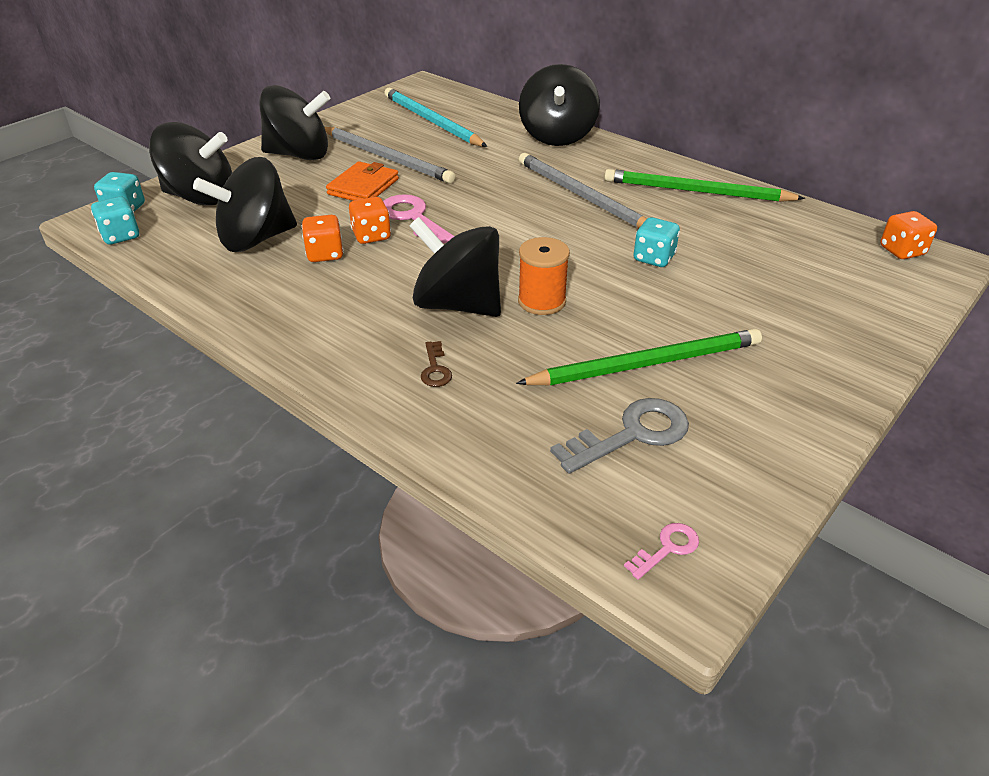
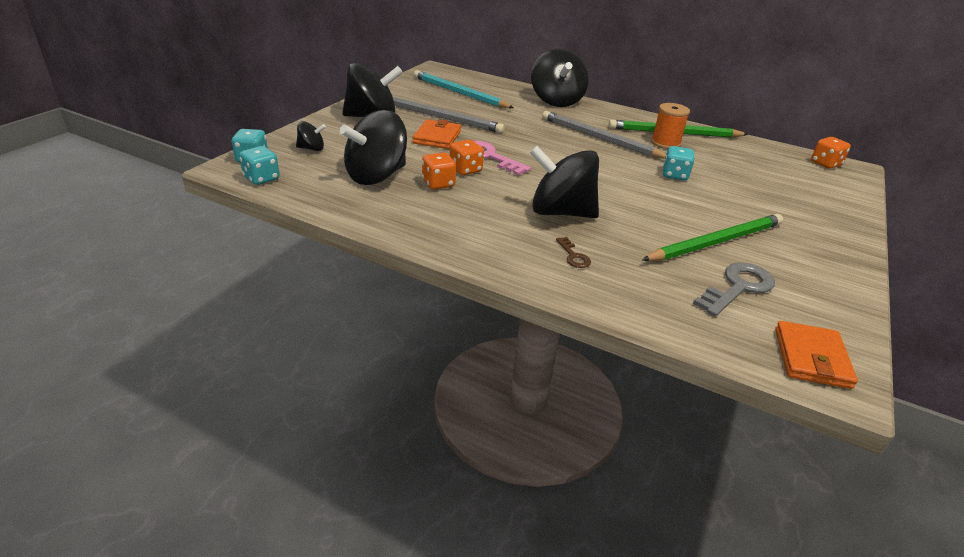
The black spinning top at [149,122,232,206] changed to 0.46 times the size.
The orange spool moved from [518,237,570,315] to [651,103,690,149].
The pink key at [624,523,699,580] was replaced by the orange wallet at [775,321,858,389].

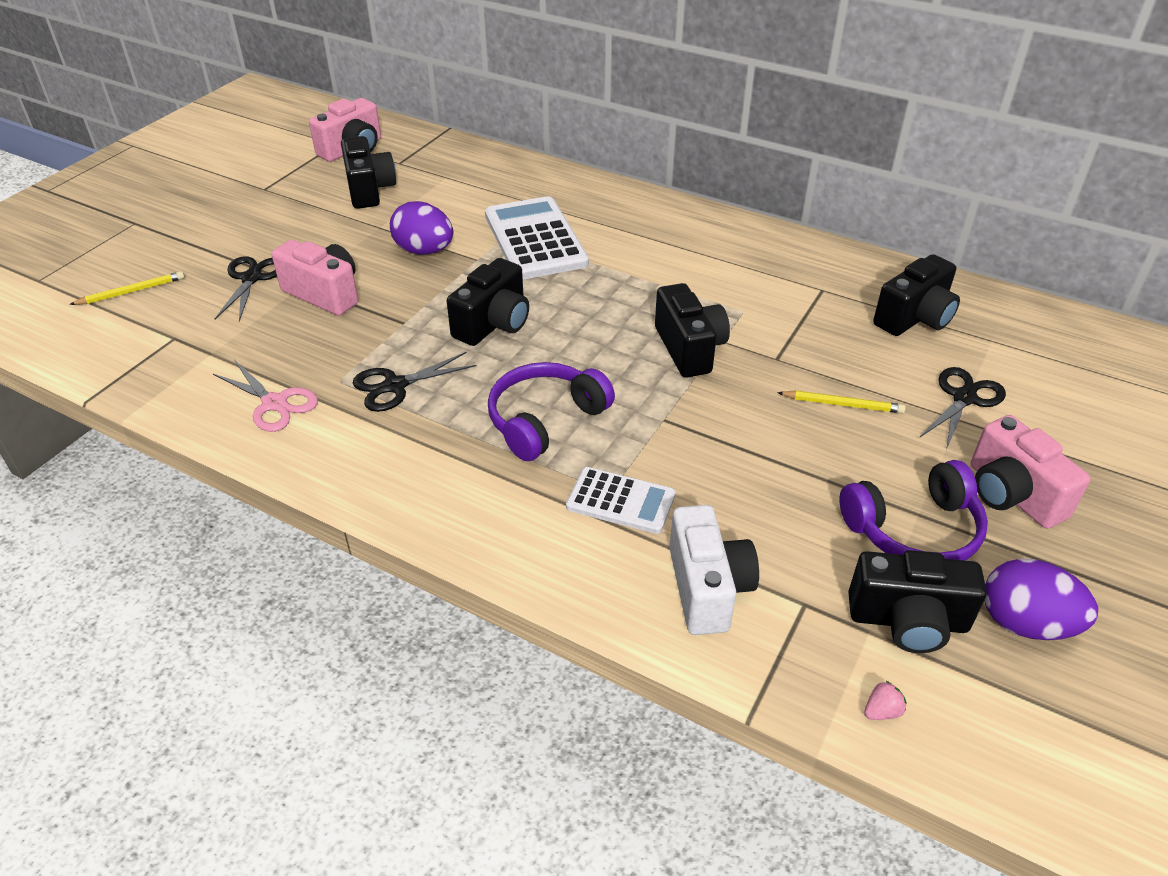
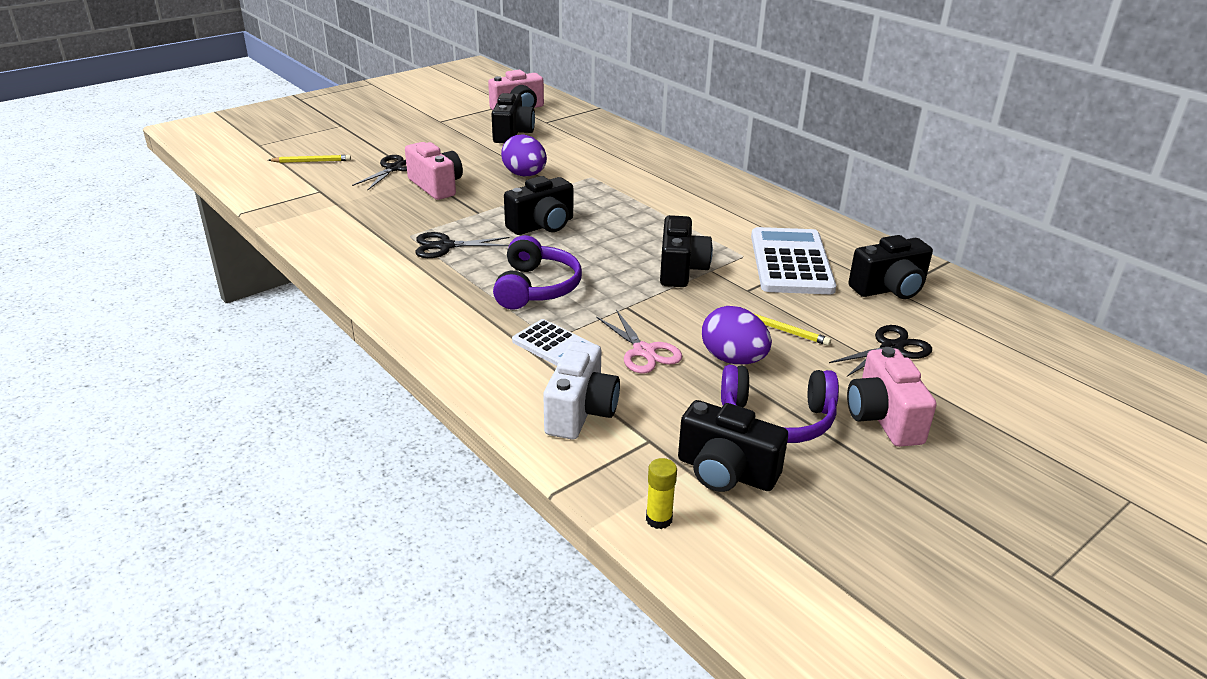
The purple headphones at [488,362,615,461] turned 120 degrees clockwise.
The pink scissors moved from [213,360,318,432] to [596,310,682,373].
The pink strawberry at [864,680,906,720] was replaced by the yellow glue stick at [646,458,677,529].
The purple egg moved from [984,559,1098,640] to [702,306,772,364].
The white calculator moved from [485,196,589,280] to [751,227,836,294].

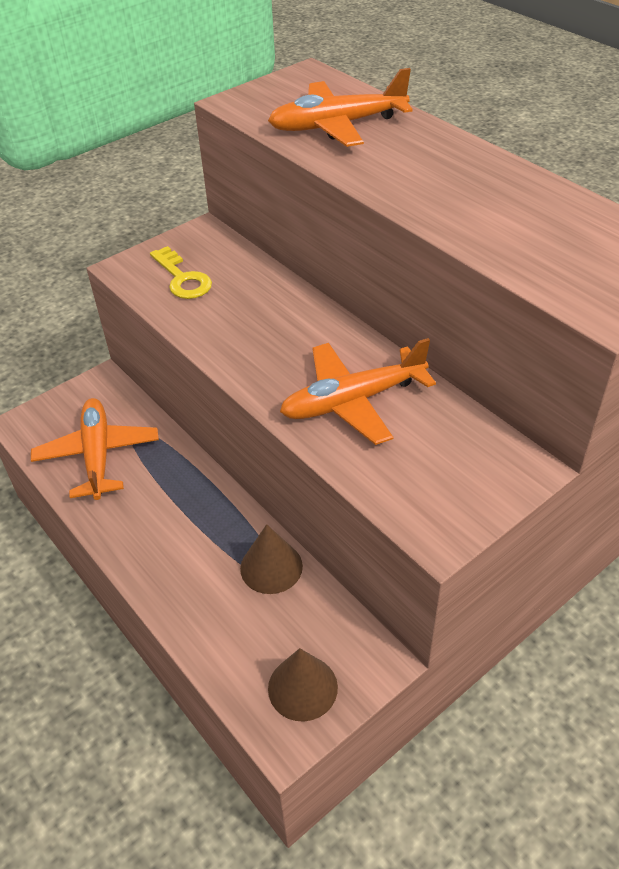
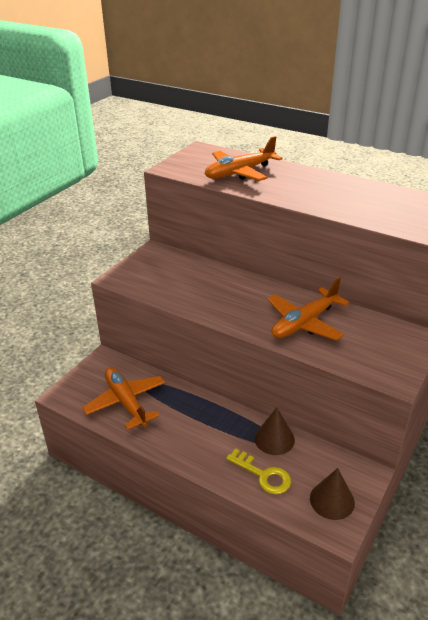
The yellow key moved from [150,246,212,299] to [226,448,291,494].

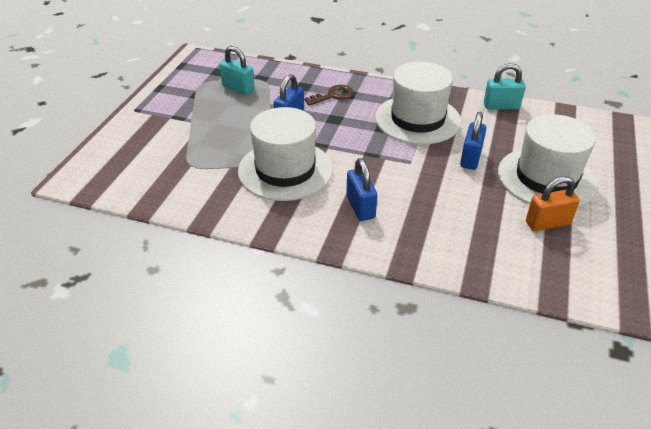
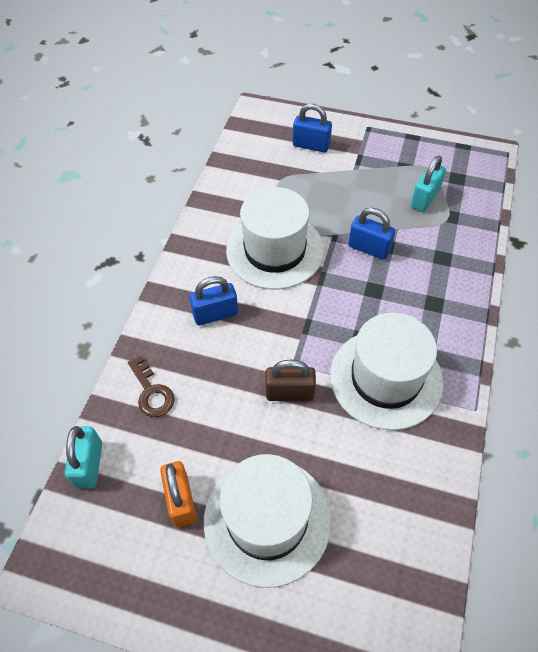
The turquoise padlock moved from [484,63,525,109] to [65,426,102,489].
The brown key moved from [304,85,354,106] to [128,356,175,417].
The brown padlock at [265,360,316,401] appeared.
The blue padlock moved from [460,112,486,170] to [293,104,332,153].

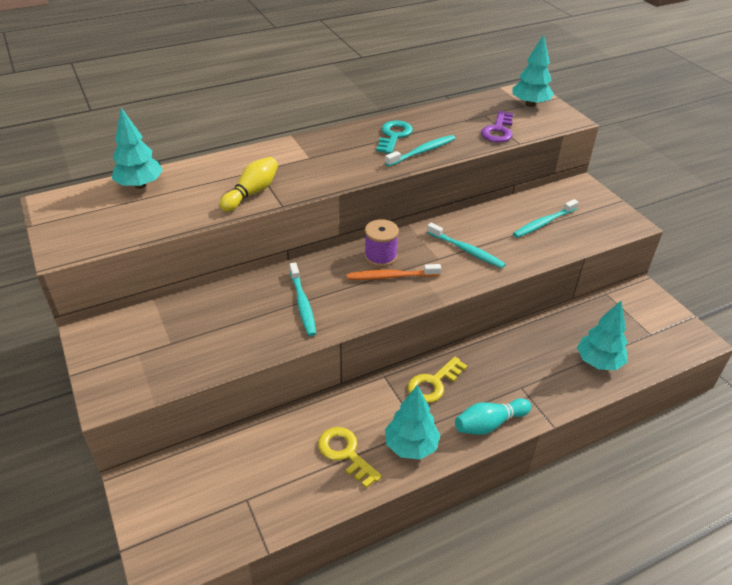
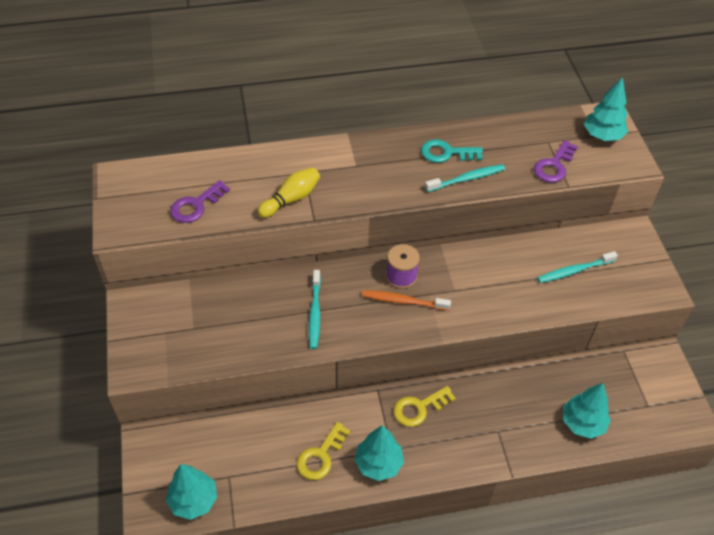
The turquoise tree moved from [112,108,163,189] to [166,464,217,520].
The purple key at [170,180,230,223] appeared.
The yellow key at [318,427,382,489] turned 120 degrees counterclockwise.
The turquoise key at [376,120,413,154] turned 120 degrees counterclockwise.
The turquoise toothbrush at [427,223,506,269] disappeared.
The turquoise bowling pin at [455,398,531,435] disappeared.

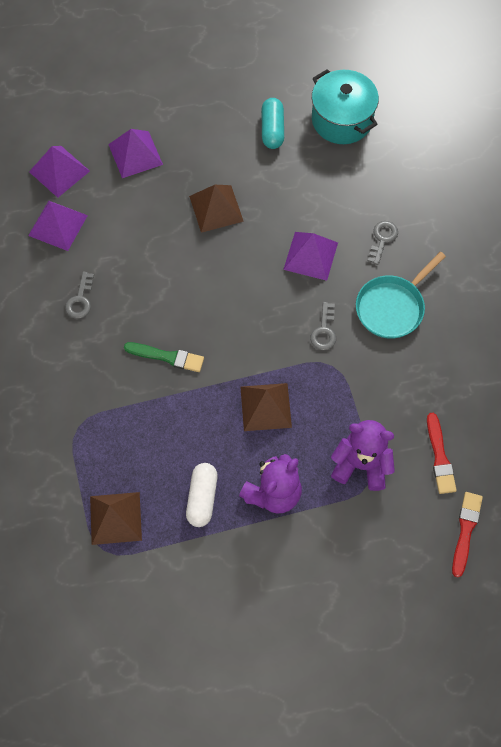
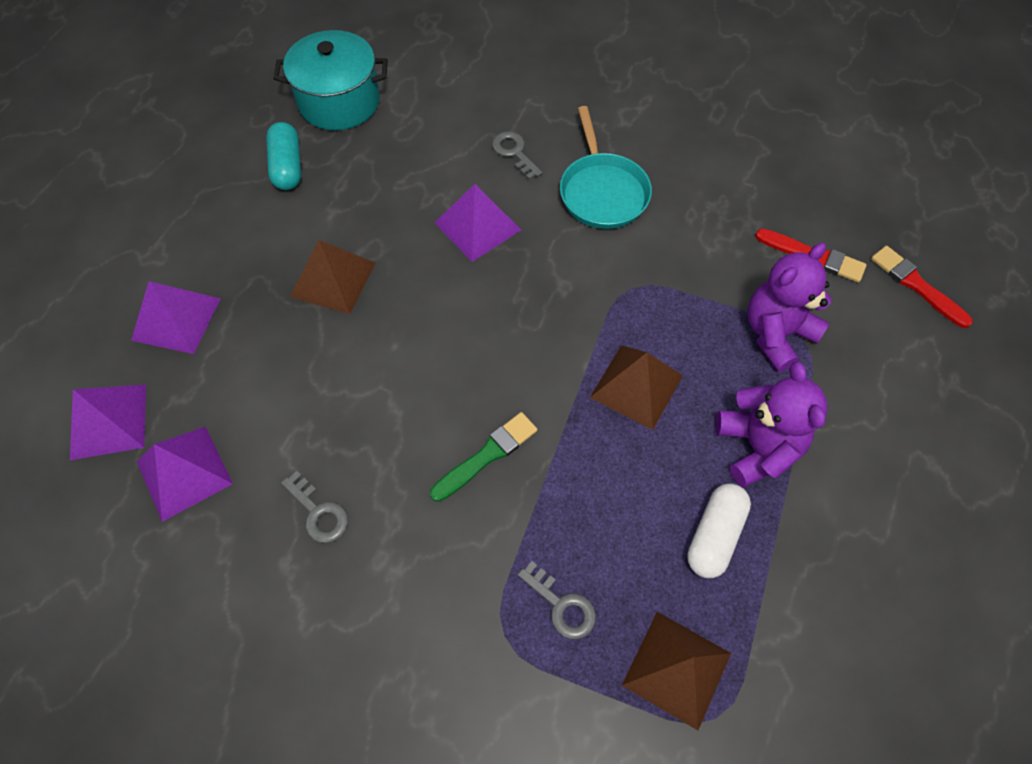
The turquoise capsule at [261,98,284,149] turned 45 degrees clockwise.
The grey key moved from [310,302,336,350] to [518,561,596,639].
The white capsule at [186,463,218,527] turned 75 degrees clockwise.

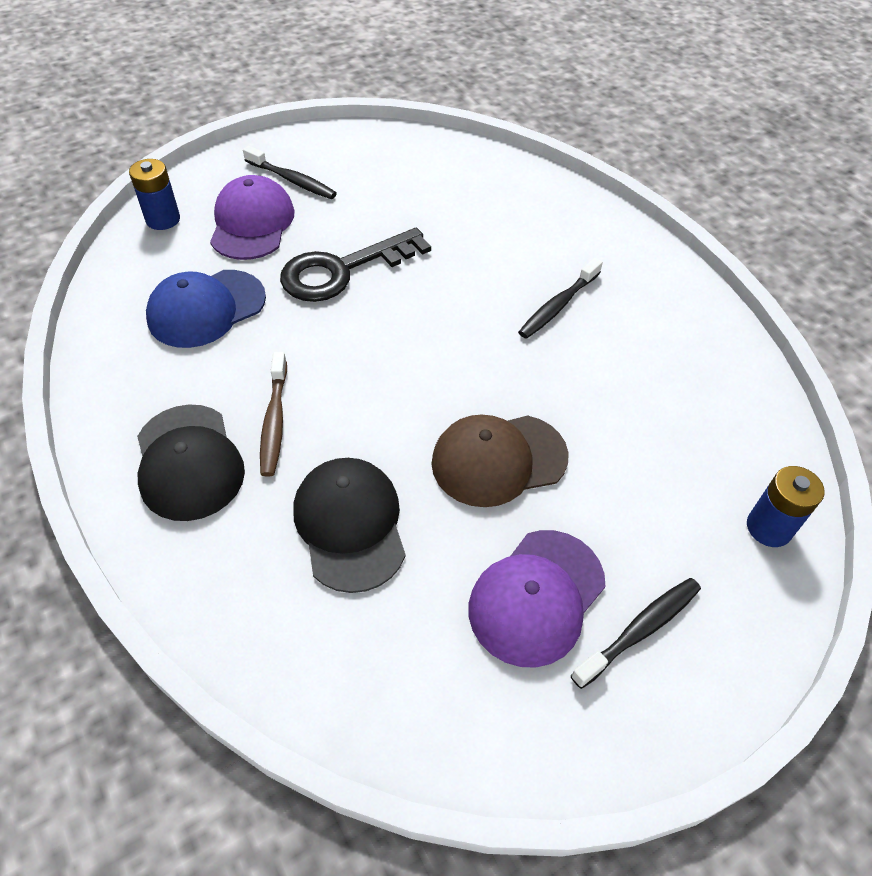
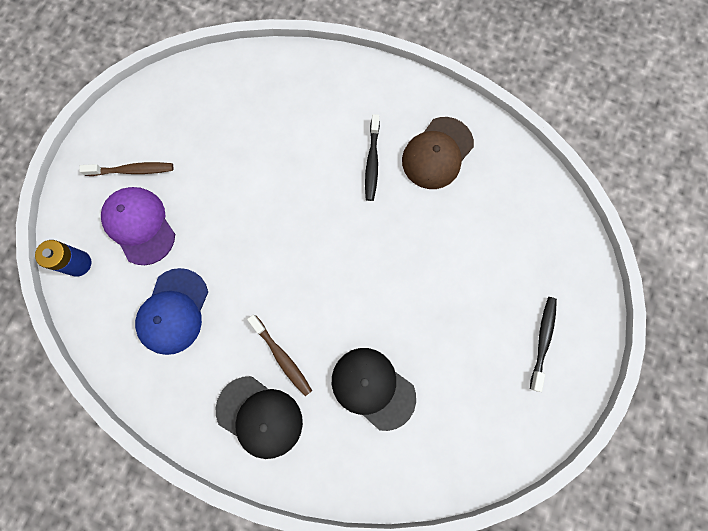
The black toothbrush at [243,146,337,199] became the brown toothbrush at [79,162,173,176].
The brown cap moved from [431,414,569,507] to [402,117,474,189].
The black key at [280,228,431,302] disappeared.
The purple cap at [469,530,605,668] disappeared.
The blue battery at [747,466,825,547] disappeared.

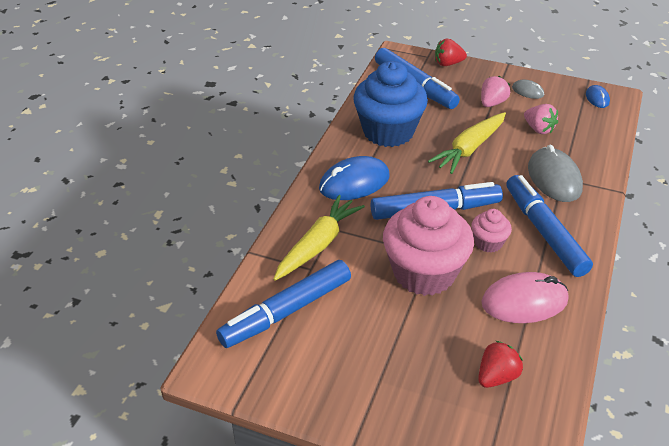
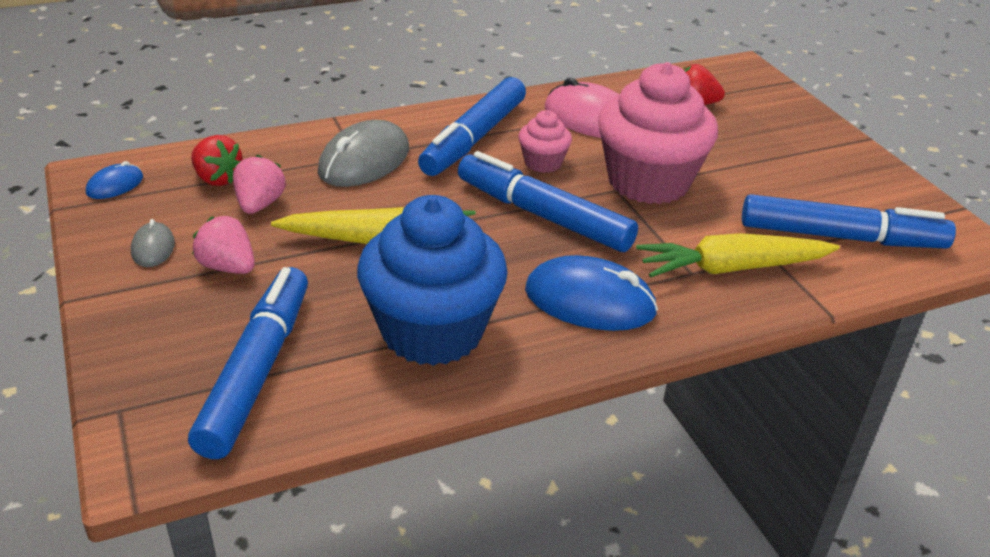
The red strawberry moved from [435,39,467,66] to [191,135,243,186].
The pink strawberry at [481,76,510,107] turned 45 degrees clockwise.

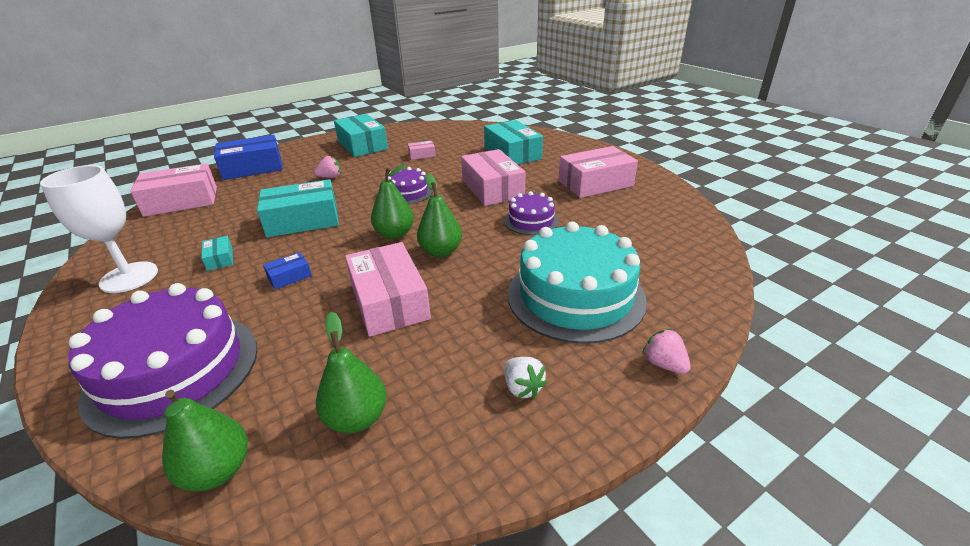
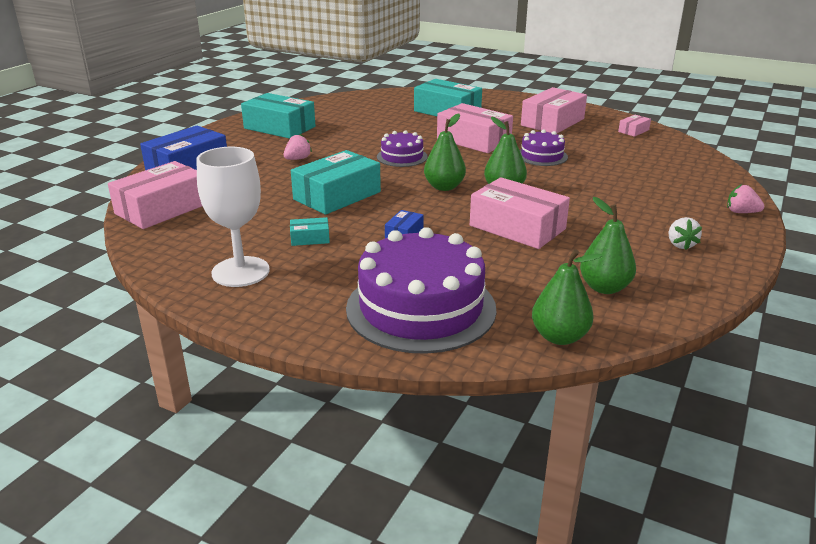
The turquoise box at [202,236,233,271] turned 45 degrees counterclockwise.
The pink box moved from [408,141,436,160] to [618,115,651,137].
The white strawberry at [504,357,547,399] turned 60 degrees clockwise.
The turquoise cake at [508,221,647,344] disappeared.

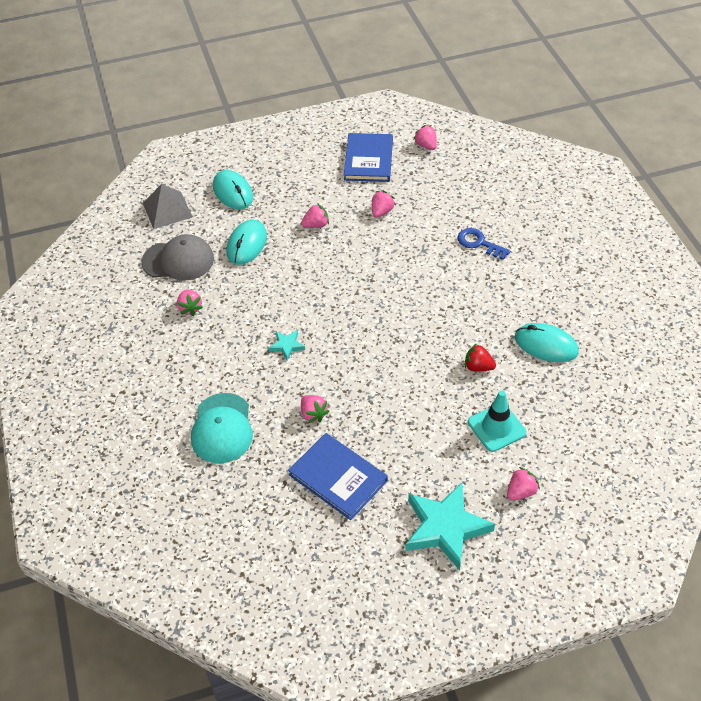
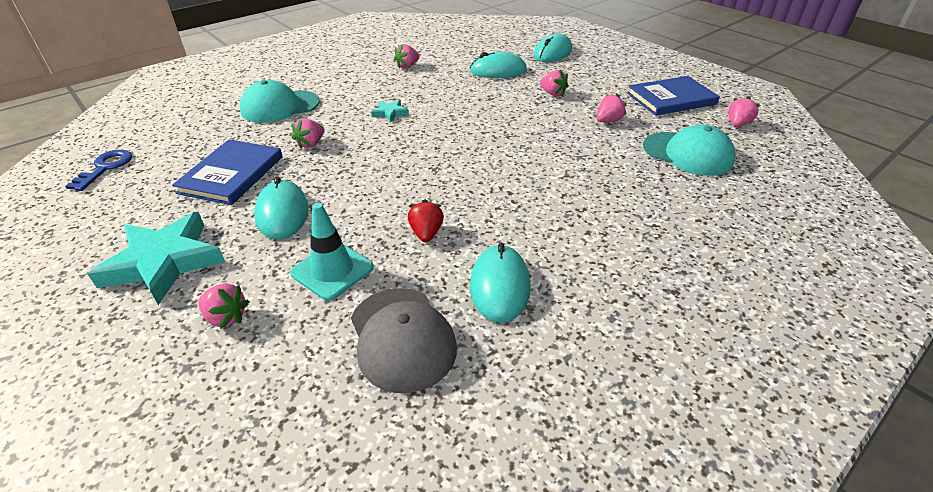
The blue key moved from [457,228,510,260] to [65,150,132,191].
The turquoise mouse at [254,176,309,239] appeared.
The grey cap moved from [141,234,214,281] to [351,288,457,393].
The pink strawberry at [372,191,396,218] turned 45 degrees counterclockwise.
The turquoise cap at [643,125,736,176] appeared.
The grey pyramid at [143,184,192,229] disappeared.

